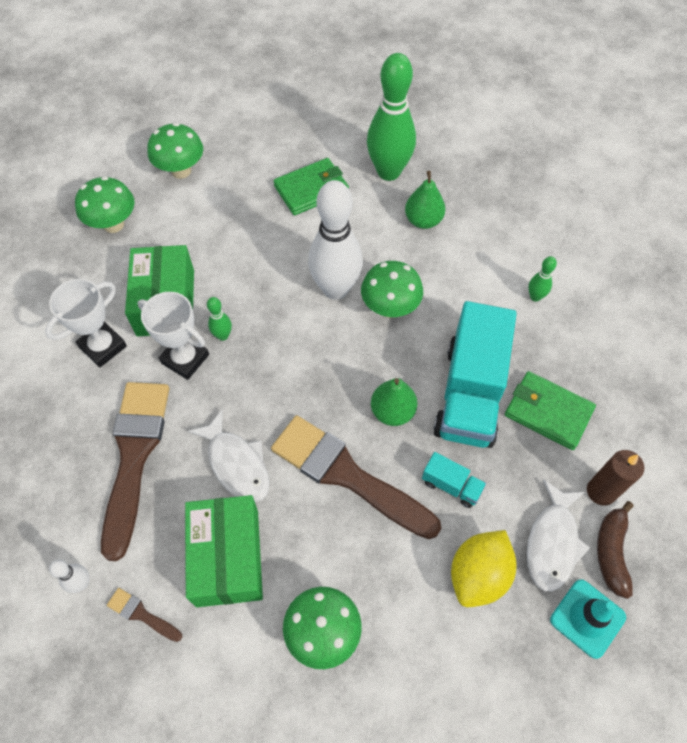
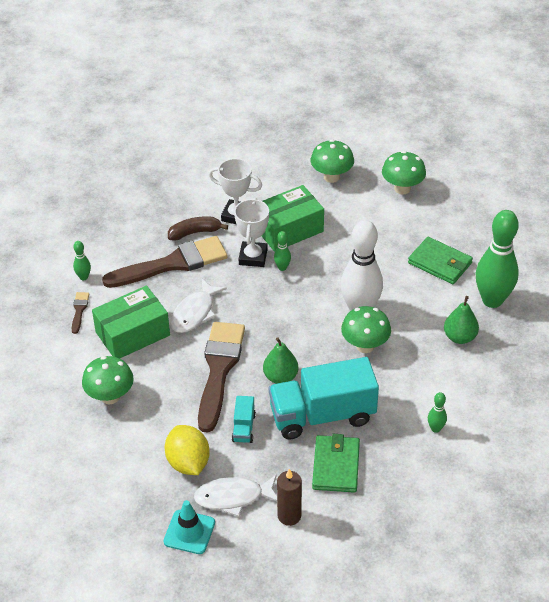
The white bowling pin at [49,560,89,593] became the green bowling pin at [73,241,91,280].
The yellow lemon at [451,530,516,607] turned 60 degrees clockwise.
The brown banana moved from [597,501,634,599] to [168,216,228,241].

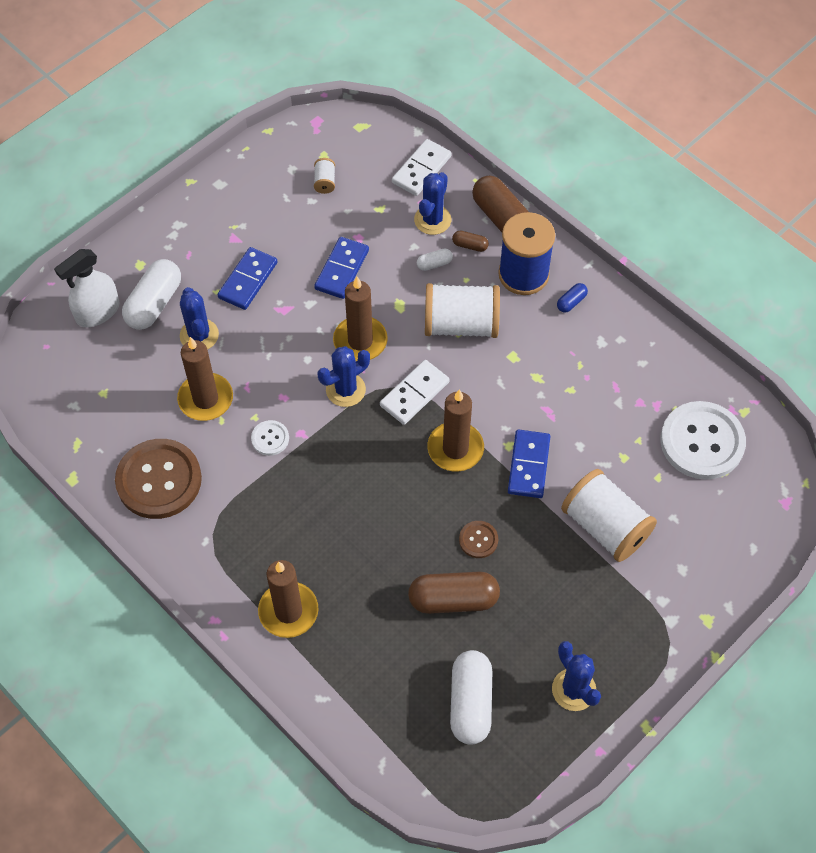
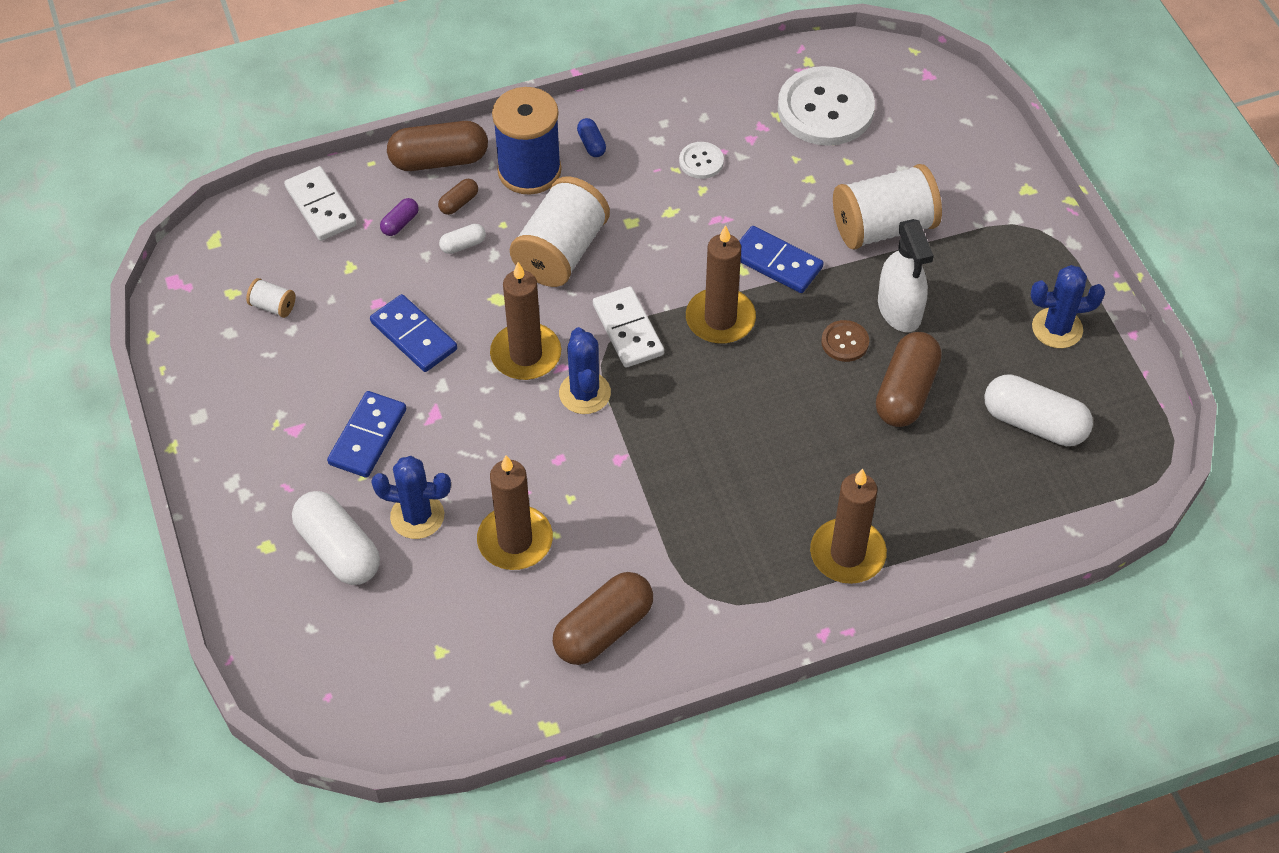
The blue domino at [217,247,278,310] turned 60 degrees clockwise.
The blue cactus at [414,172,451,235] was replaced by the purple capsule at [380,198,419,236].
The white capsule at [417,249,453,271] turned 60 degrees clockwise.
The brown button at [115,439,202,519] was replaced by the brown capsule at [553,572,653,665].
The white button moved from [251,420,289,456] to [679,142,724,179].
The white spray bottle moved from [54,249,119,327] to [878,219,934,332].

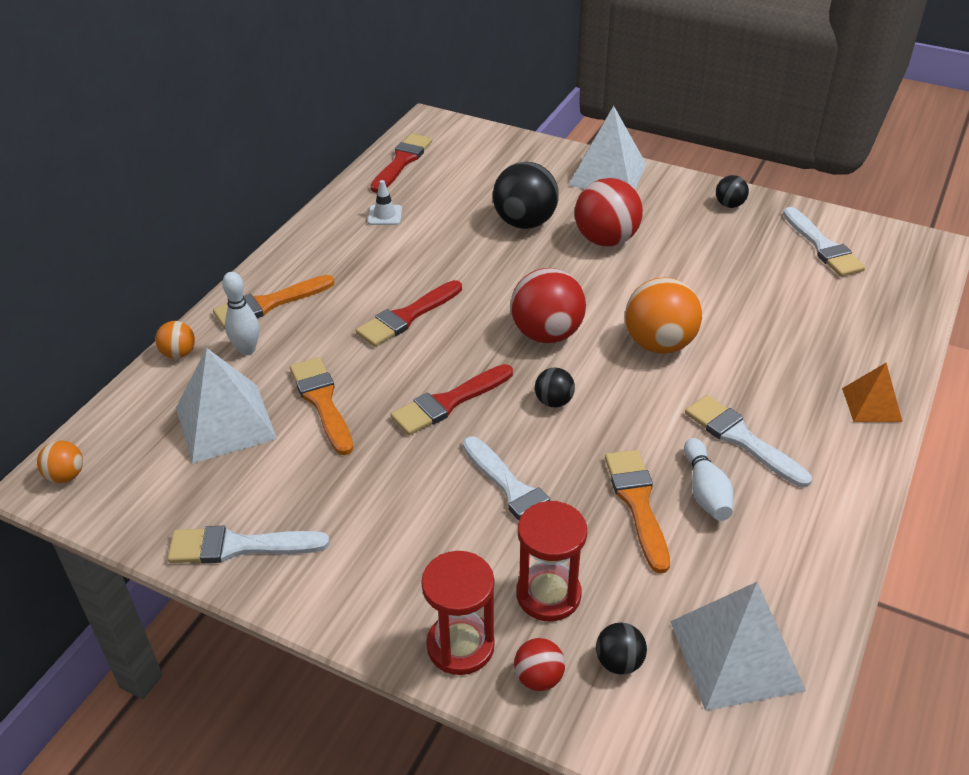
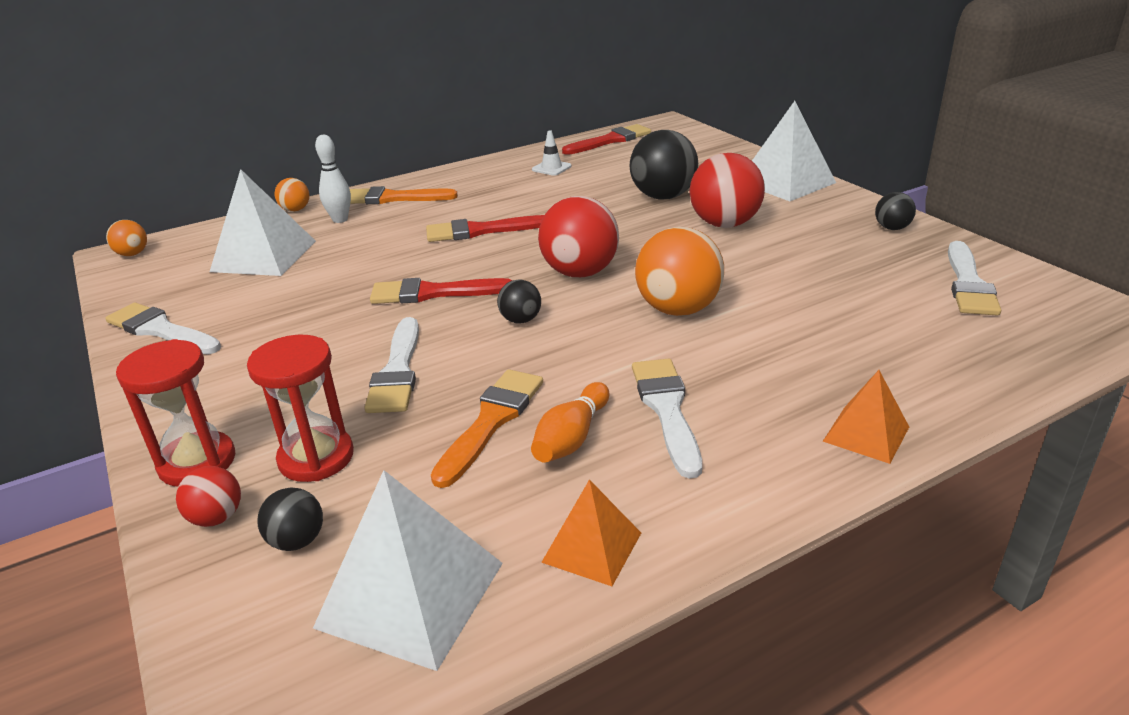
The white bowling pin at [684,438,733,521] became the orange bowling pin at [531,382,609,463].
The orange pyramid at [541,479,641,586] appeared.
The orange brush at [290,357,353,455] disappeared.

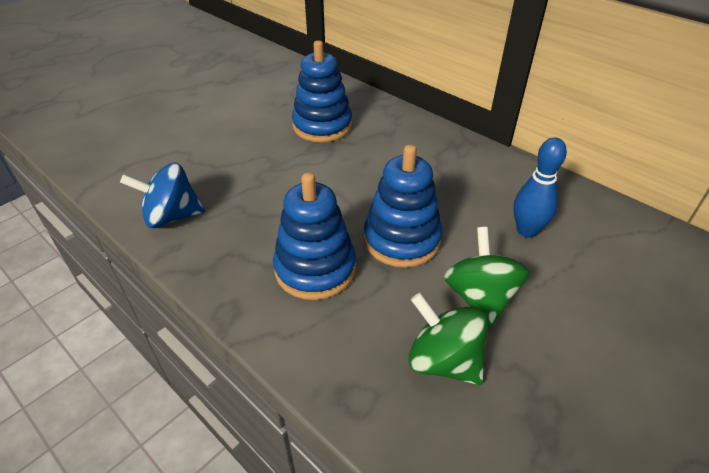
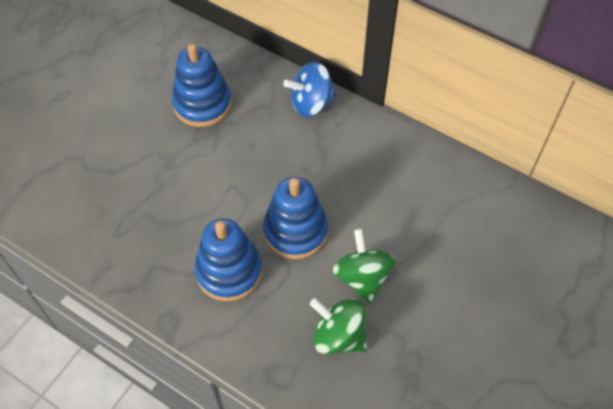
The blue spinning top moved from [120,162,205,228] to [284,62,337,117].
The blue bowling pin at [513,137,567,238] disappeared.

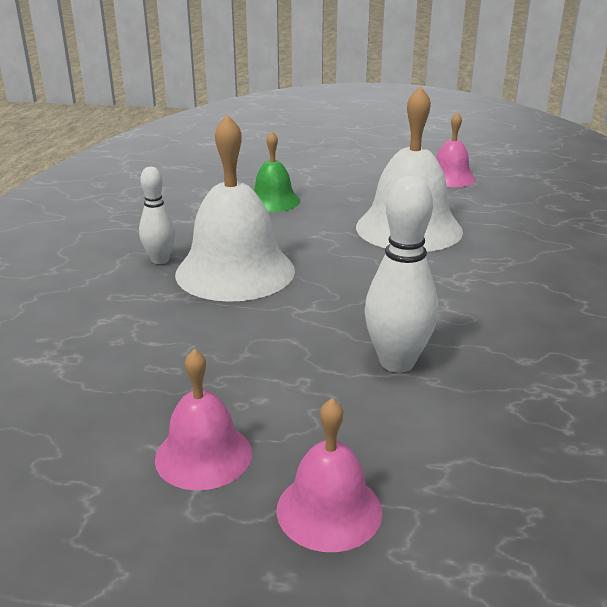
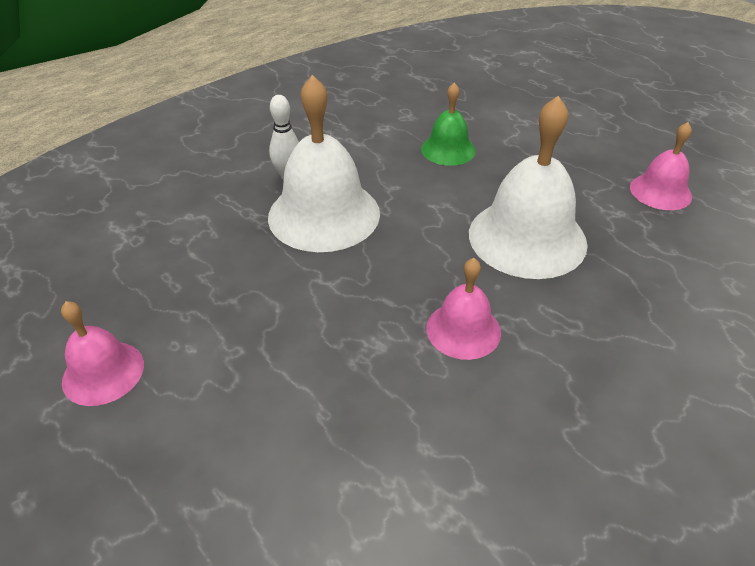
The pink bell moved from [276,398,382,552] to [426,258,501,360].
The white bowling pin at [364,176,438,373] disappeared.

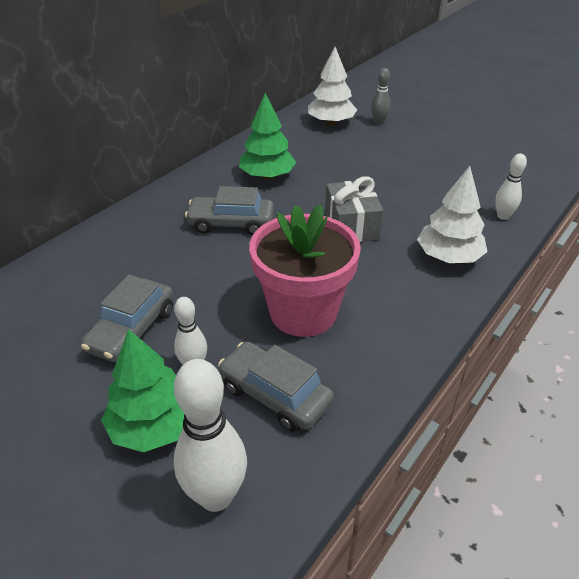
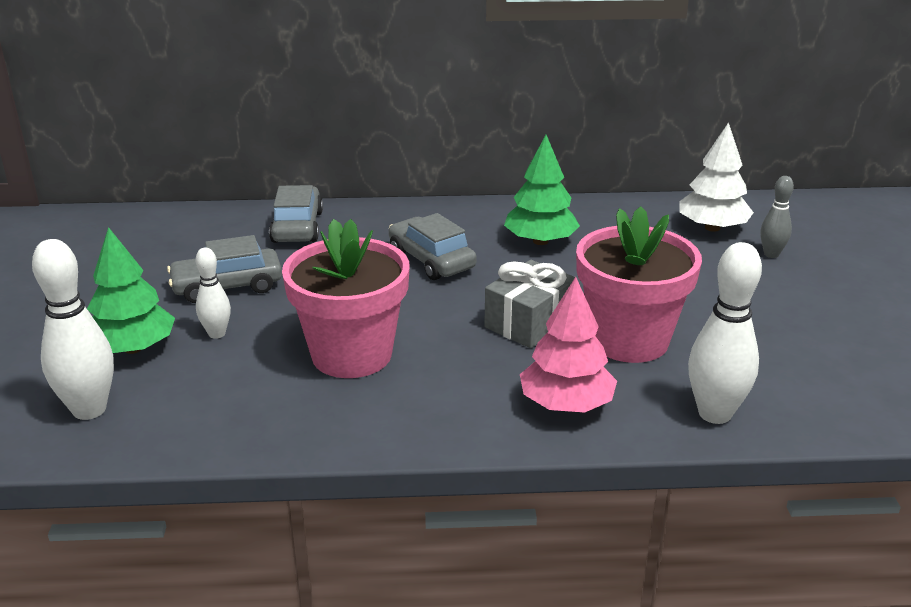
The grey car moved from [218,342,334,432] to [269,185,323,243].
The white tree at [417,166,488,263] became the pink tree at [520,277,617,413].
The pink flower pot at [576,206,702,363] appeared.
The white bowling pin at [495,153,527,220] changed to 1.76 times the size.

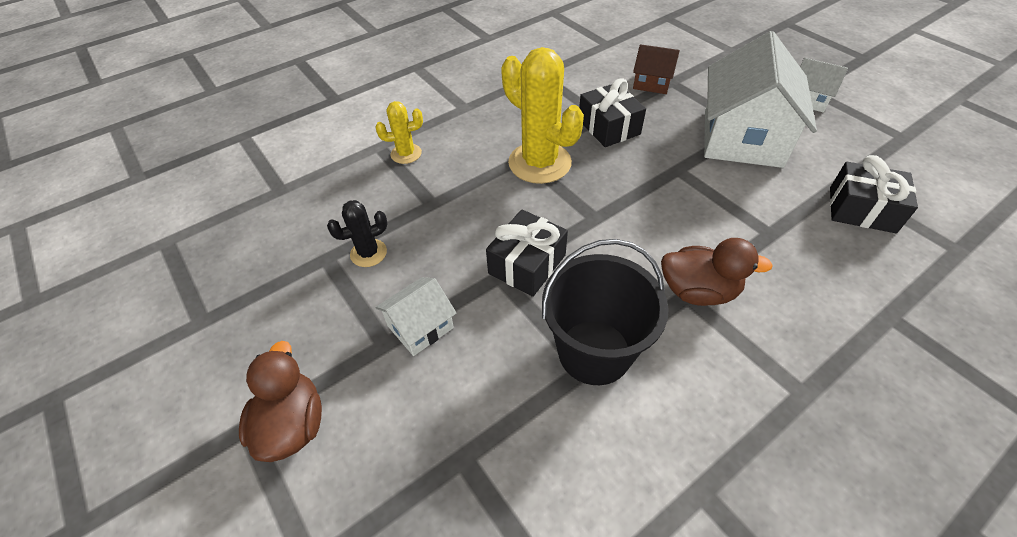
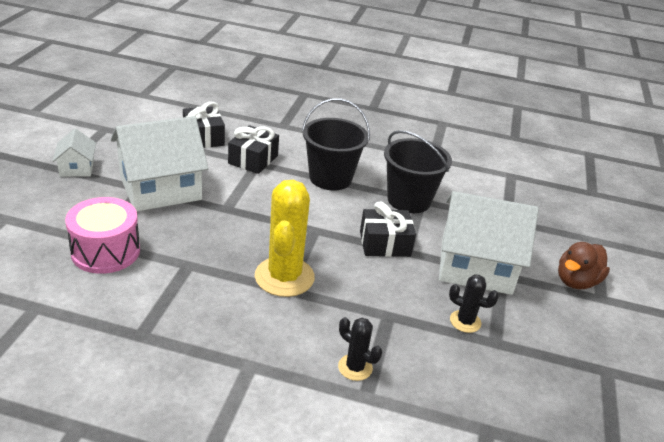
The brown house at [633,44,680,94] was replaced by the pink drum at [65,197,140,274].
The black gift moved from [579,78,646,147] to [228,125,279,174].
The brown duck at [661,238,773,306] was replaced by the black bucket at [302,98,370,190].
The yellow cactus at [376,101,423,164] became the black cactus at [338,317,382,381].
The white house at [375,277,457,356] changed to 2.09 times the size.

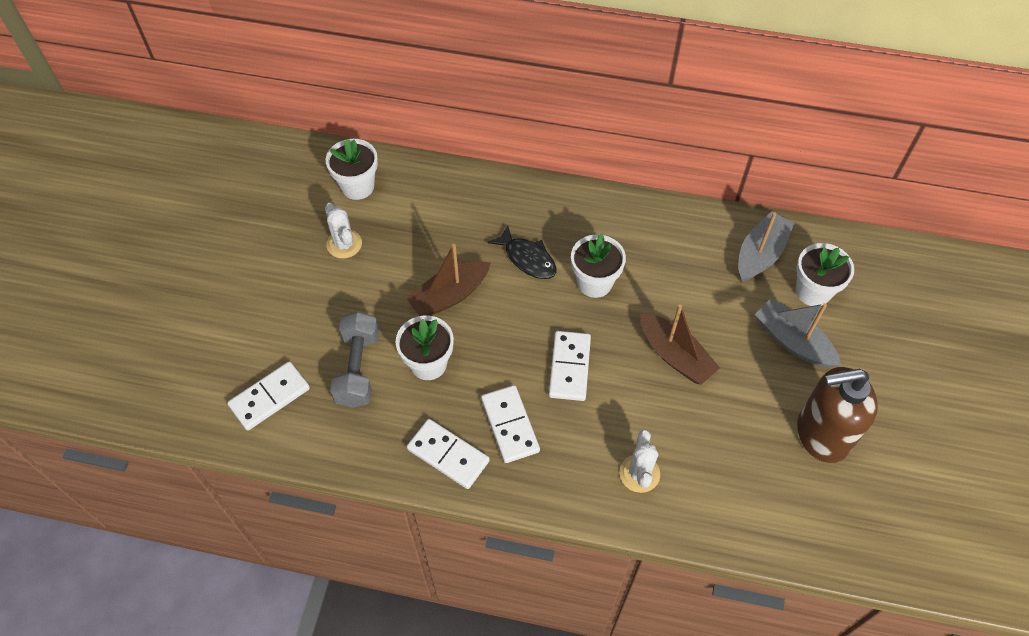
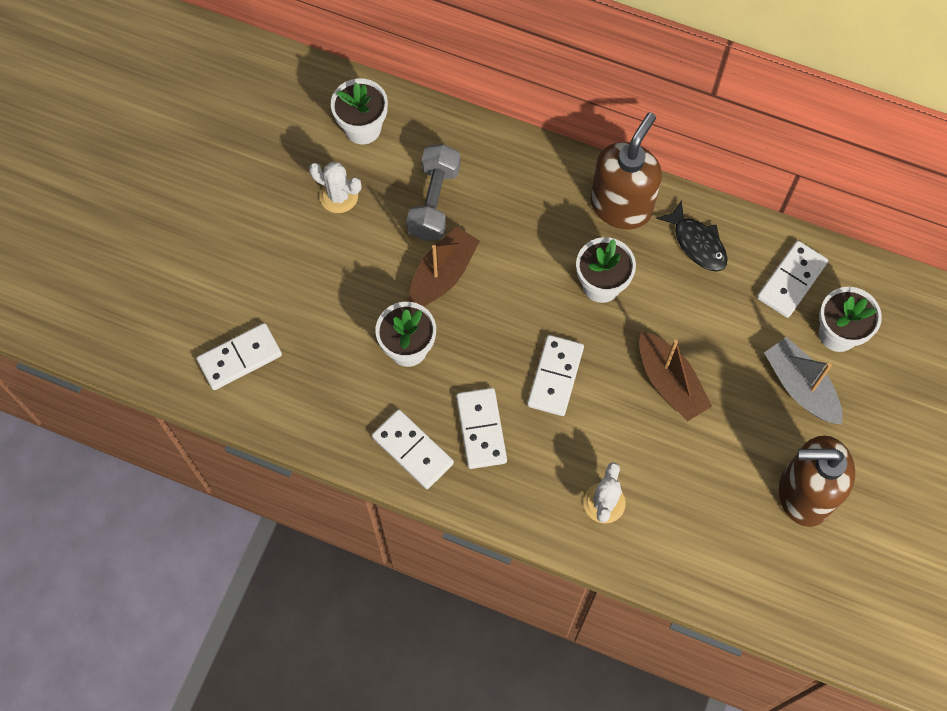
The white cactus at [325,203,362,259] turned 45 degrees counterclockwise.
The grey dumbbell moved from [330,312,379,408] to [406,144,460,241].
The brown boat at [406,244,491,316] turned 150 degrees clockwise.
The brown soap dispenser at [591,112,662,229] appeared.
The black fish moved from [488,225,556,279] to [656,200,728,272].
The grey boat at [738,211,794,282] was replaced by the white domino at [757,241,828,318].

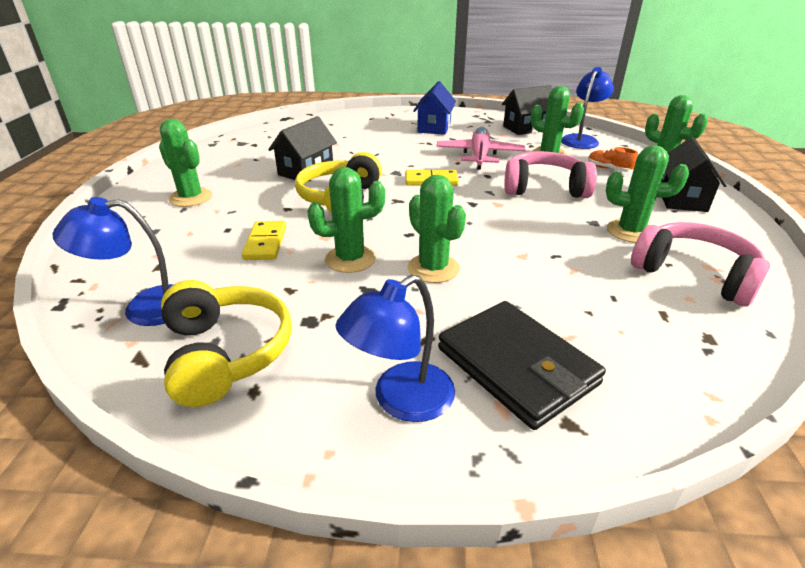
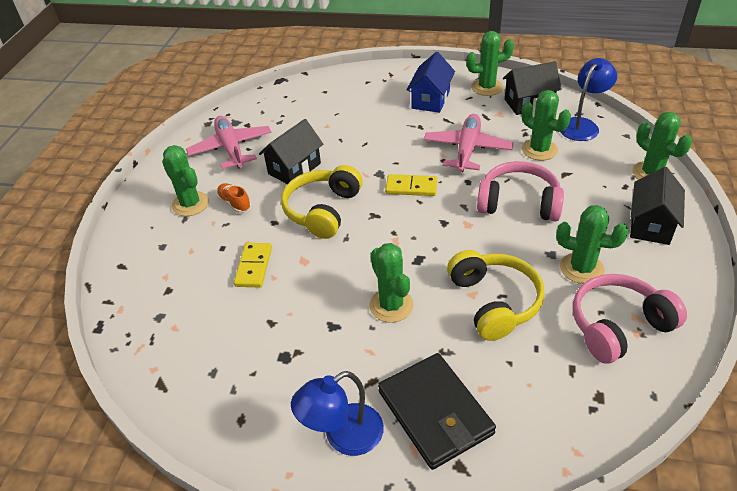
The pink plane at [186,116,272,169] appeared.
The orange shoe moved from [588,147,638,172] to [217,183,251,213].
The yellow headphones moved from [161,280,292,407] to [447,250,545,341].
The green cactus moved from [307,167,385,273] to [466,31,514,96].
The pink headphones at [631,222,770,306] turned 75 degrees counterclockwise.
The blue lamp at [53,197,174,326] disappeared.

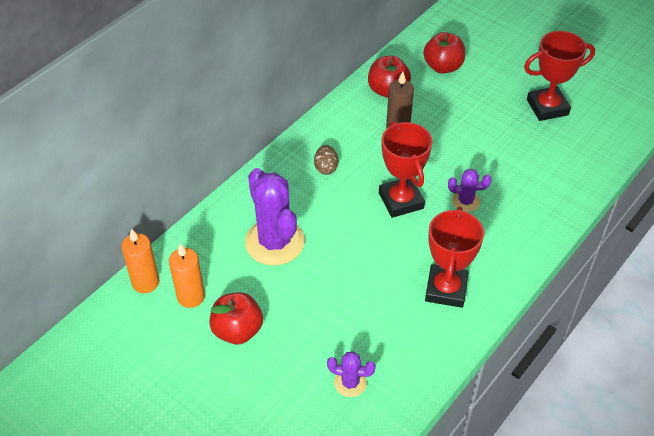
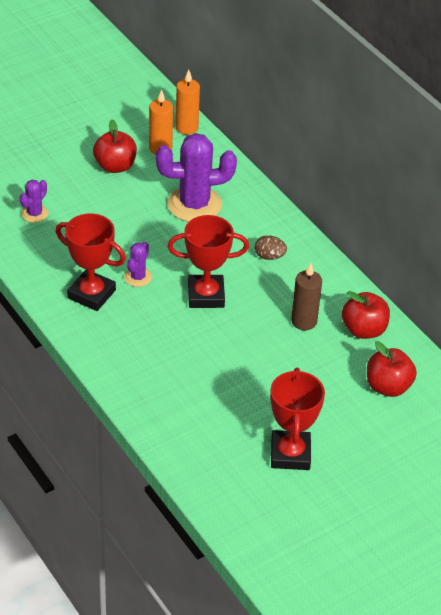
The purple cactus moved from [448,169,492,212] to [124,242,152,287].

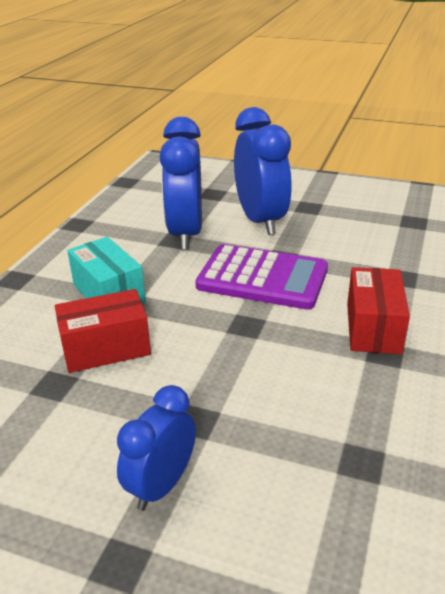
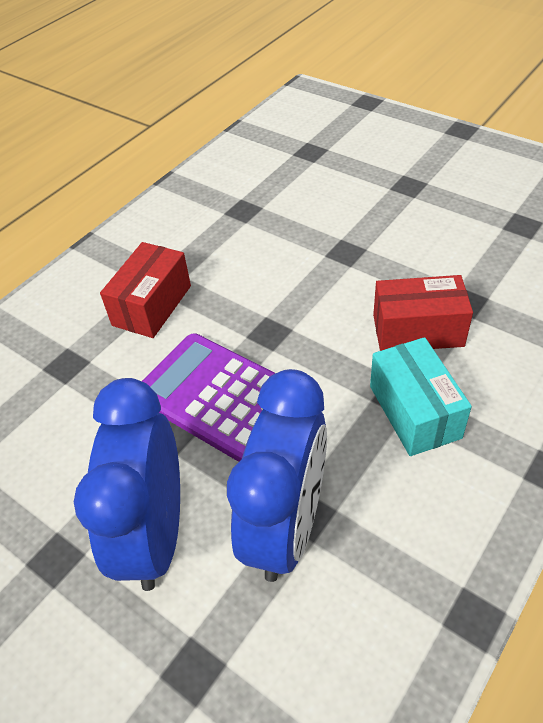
The blue clock at [117,385,196,511] disappeared.

